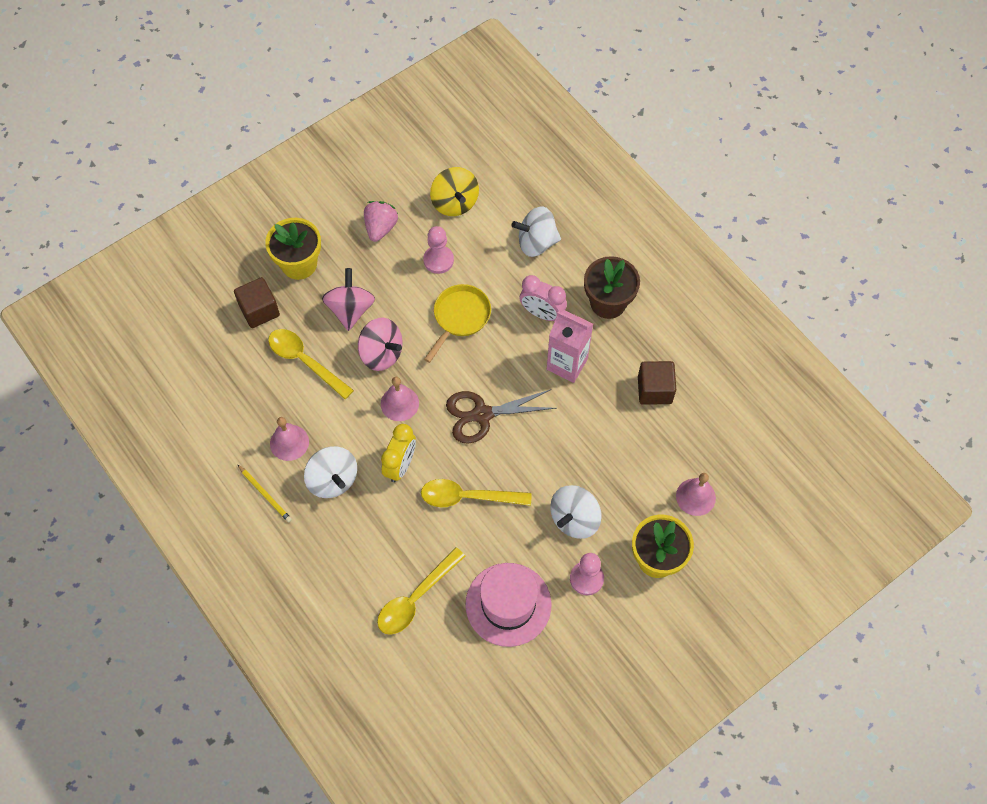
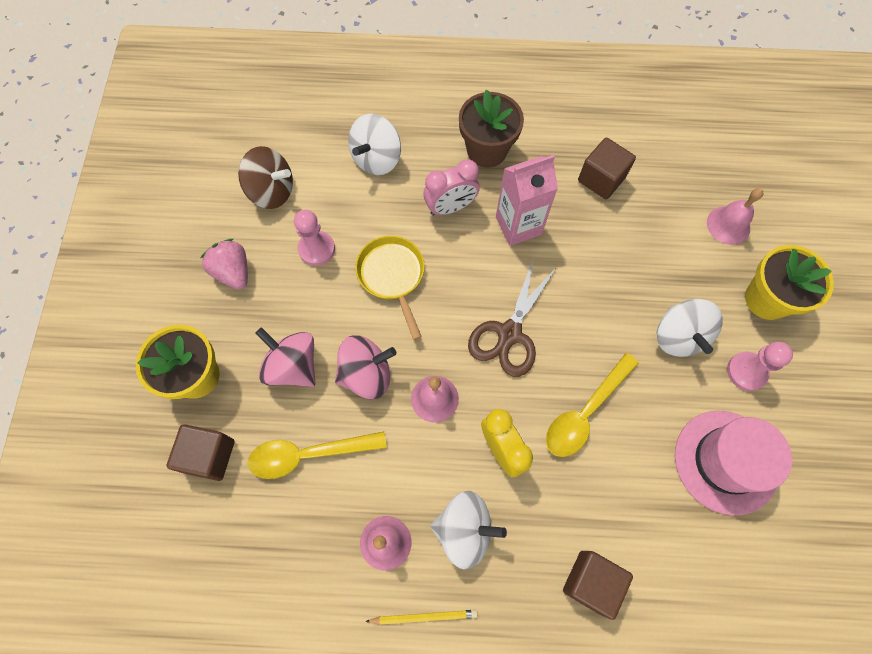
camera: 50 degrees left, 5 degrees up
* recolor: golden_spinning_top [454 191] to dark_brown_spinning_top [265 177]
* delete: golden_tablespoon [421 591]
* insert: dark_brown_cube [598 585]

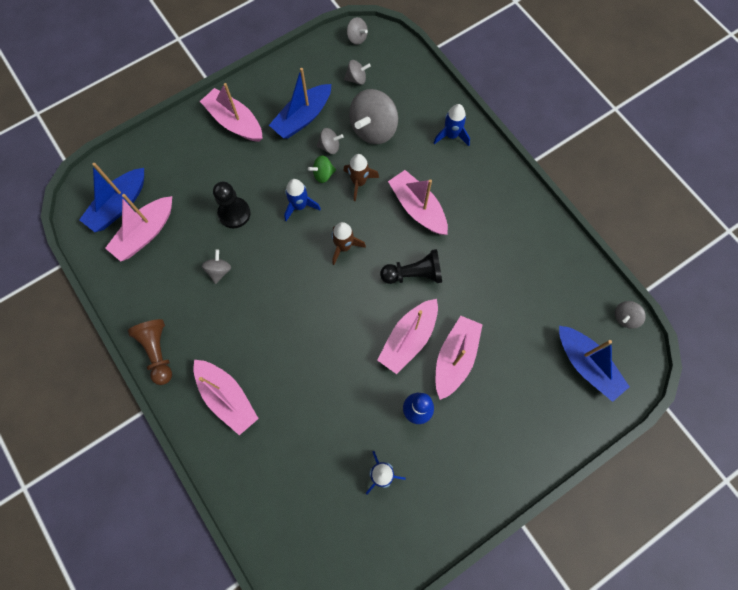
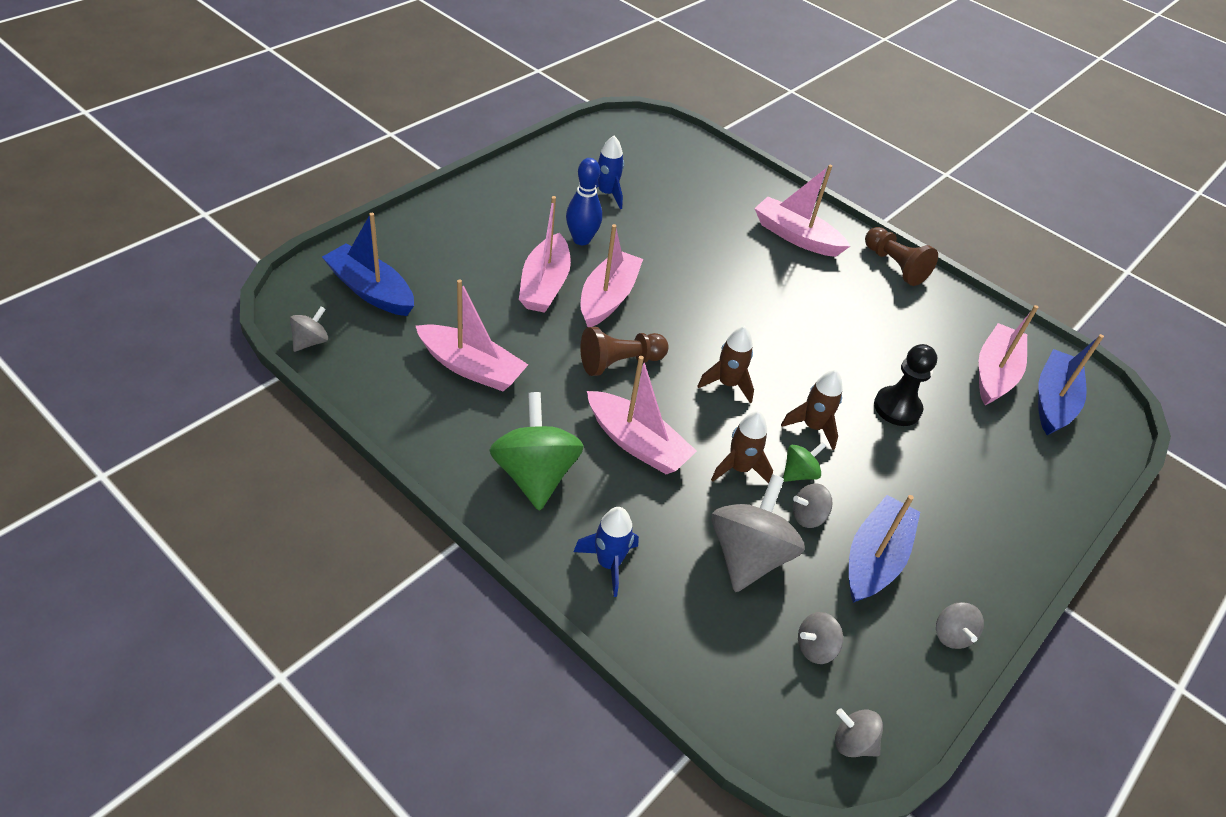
camera: 160 degrees right, 25 degrees down
* move: rosy_toy_boat [231 112] to [472 335]
* recolor: blue_toy_rocket [302 200] to dark_brown_toy_rocket [812 410]
* recolor: ebony_pawn [411 266] to dark_brown_pawn [625 351]
* move: ash-grey_spinning_top [216 267] to [960 625]
* insert: emerald_spinning_top [536 451]

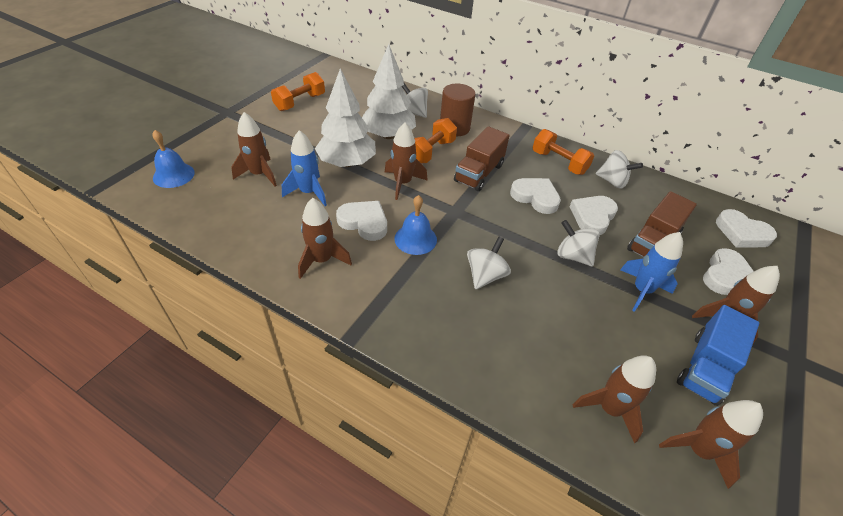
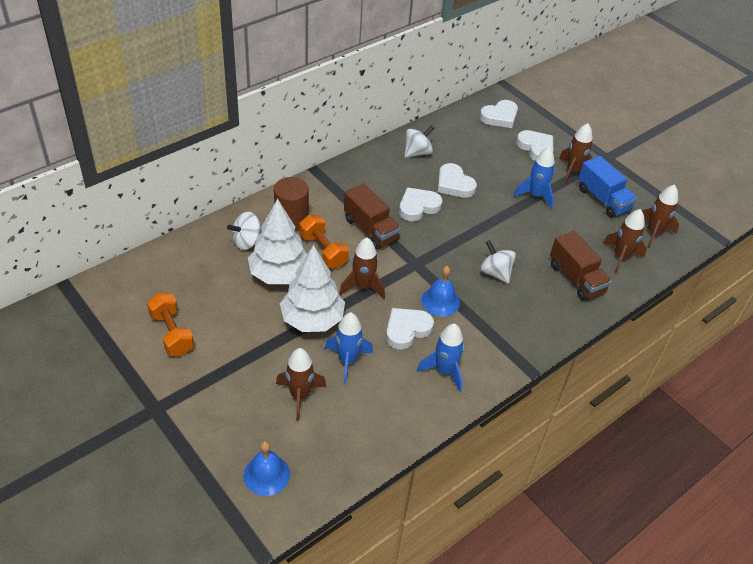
camera: 70 degrees left, 0 degrees up
* delete: orange-coloured_dumbbell [563 152]
* move: dark_brown_lorry [662 224] to [581 266]
* recolor: dark_brown_toy_rocket [325 238] to blue_toy_rocket [440 357]
* delete: white_spinning_top [578 243]

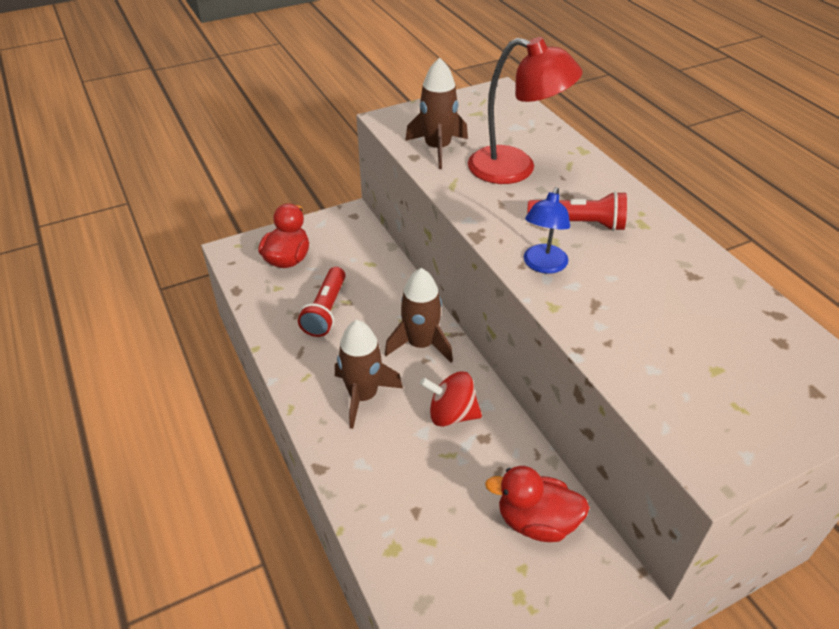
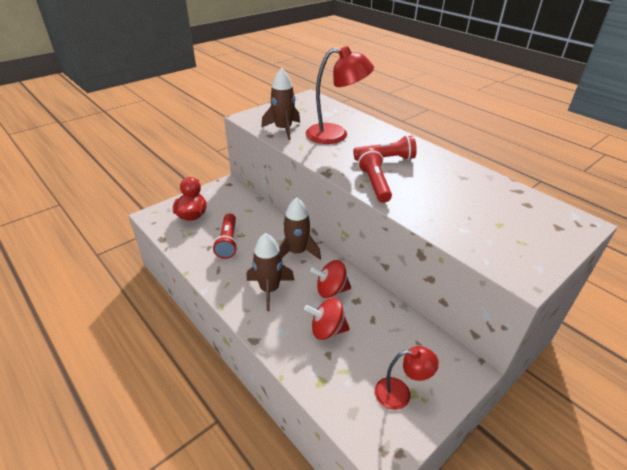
camera: 15 degrees left, 5 degrees down
* replace: blue_desk_lamp [547 230] to red_torch [374 175]
* delete: red_rubber_duck [537 504]
* insert: red_spinning_top [327 319]
* insert: red_desk_lamp [407 378]

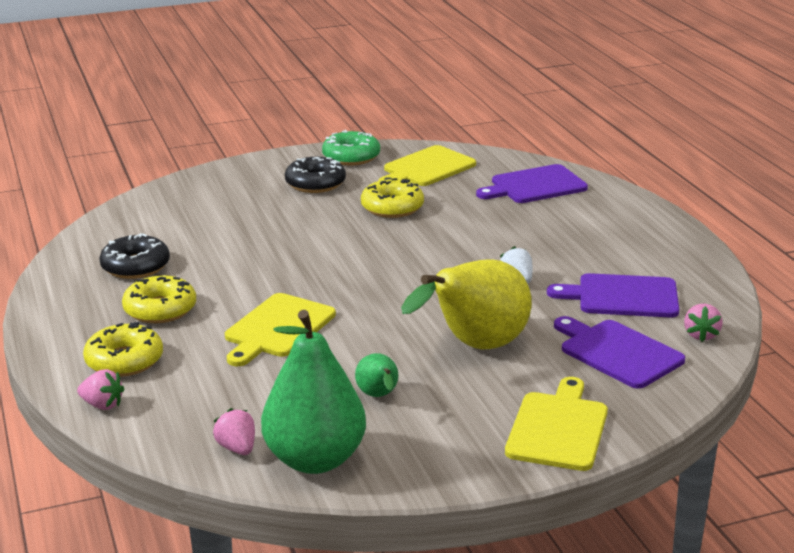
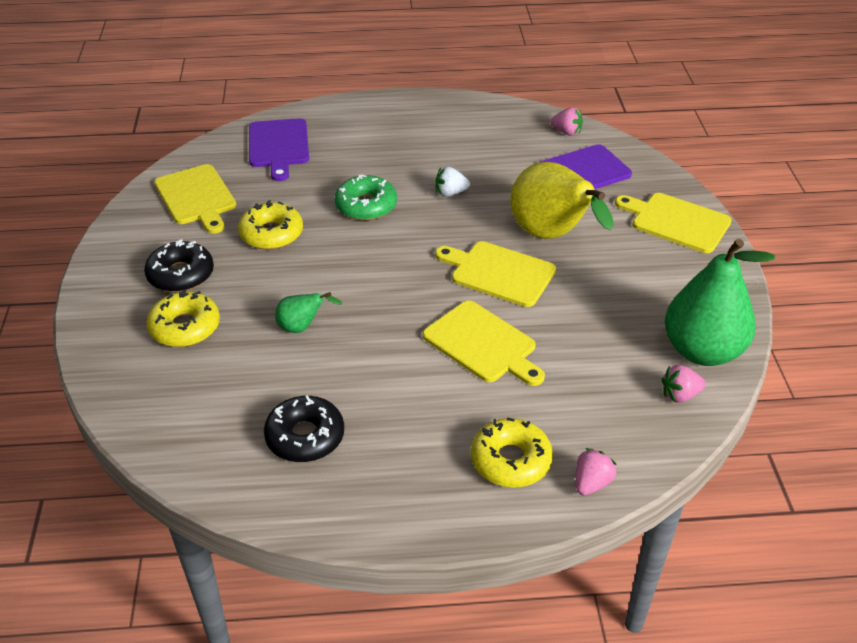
camera: 75 degrees left, 15 degrees up
* move: emerald_doughnut [351 148] to [366 198]
* delete: violet_cutting_board [613 295]
* move: golden_doughnut [159 299] to [183 318]
* move: emerald_toy_pear [376 375] to [309 312]
* insert: golden_cutting_board [495 274]

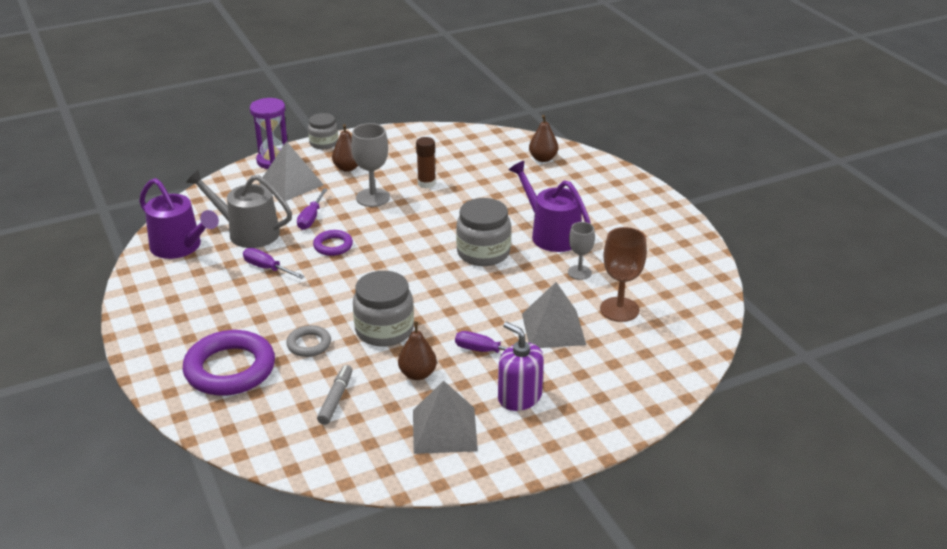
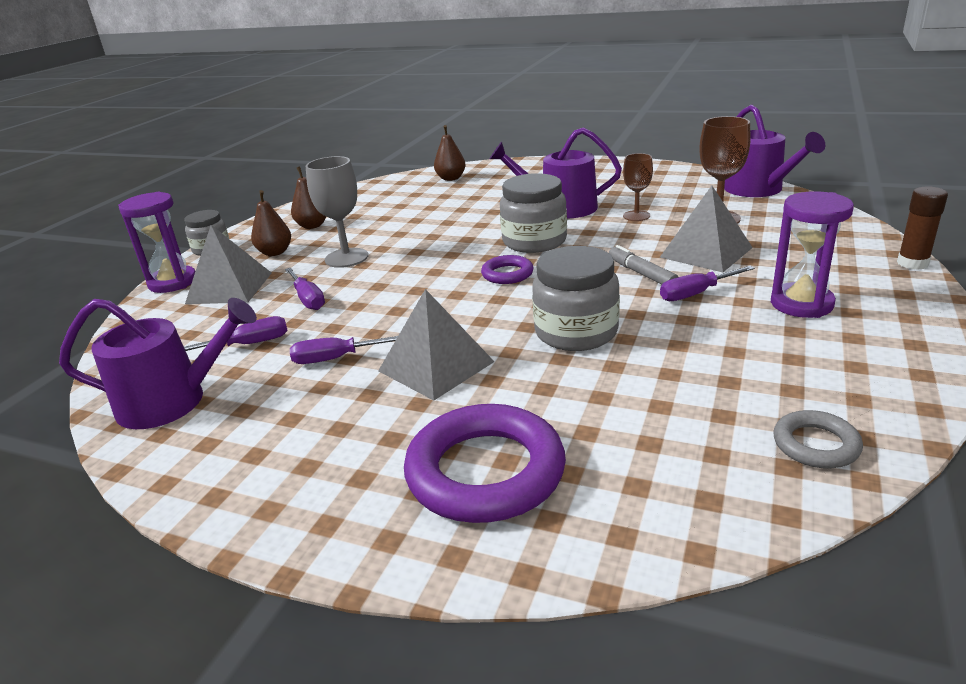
camera: 40 degrees left, 5 degrees down
* move: dark_brown_stick_of_glue [426 162] to [922 228]
* replace: ash-grey_sprinkling_can [239 208] to violet_hand_screwdriver [236 333]
* recolor: ash-grey_chalice [581 251] to dark_brown_chalice [638 187]
* move: violet_ring [333 243] to [507 269]
* move: dark_brown_toy_pear [417 350] to [308 198]
* replace: violet_soap_dispenser [521 366] to violet_sand_timer [812 254]
* move: ash-grey_ring [308 341] to [818 439]
* move: ash-grey_felt_pen [334 395] to [643 265]
* move: ash-grey_pyramid [445 417] to [436 345]
* insert: violet_sprinkling_can [774 151]

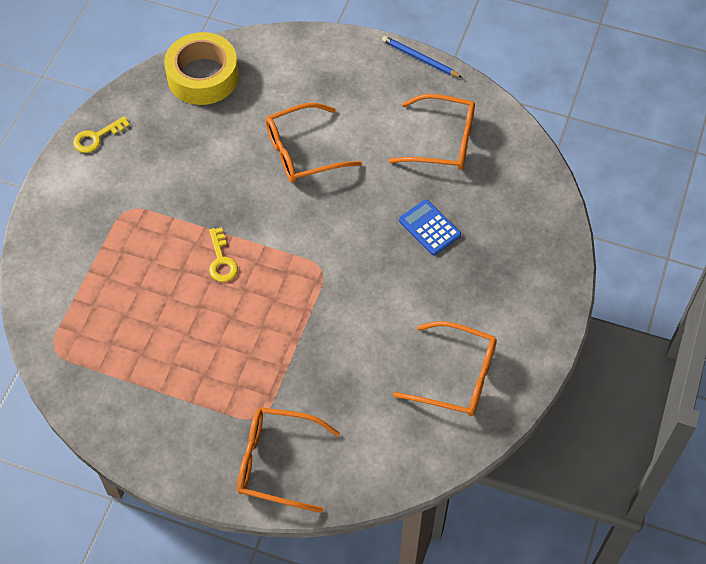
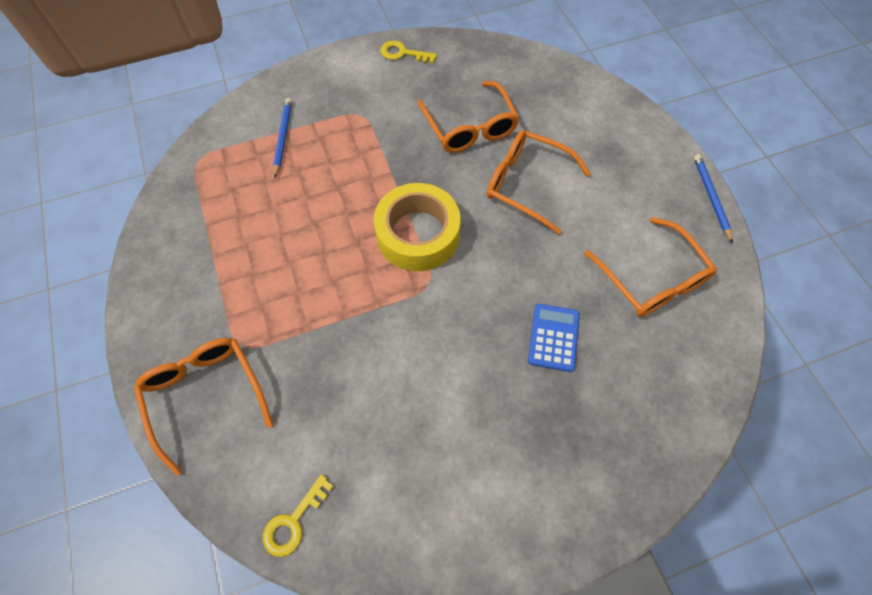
camera: 50 degrees right, 5 degrees up
* move: golden_sticky_tape [201 68] to [417 227]
* move: golden_door_key [223 254] to [298 515]
* move: orange-coloured_glasses [445 368] to [468 117]
* insert: blue_pencil [282 138]

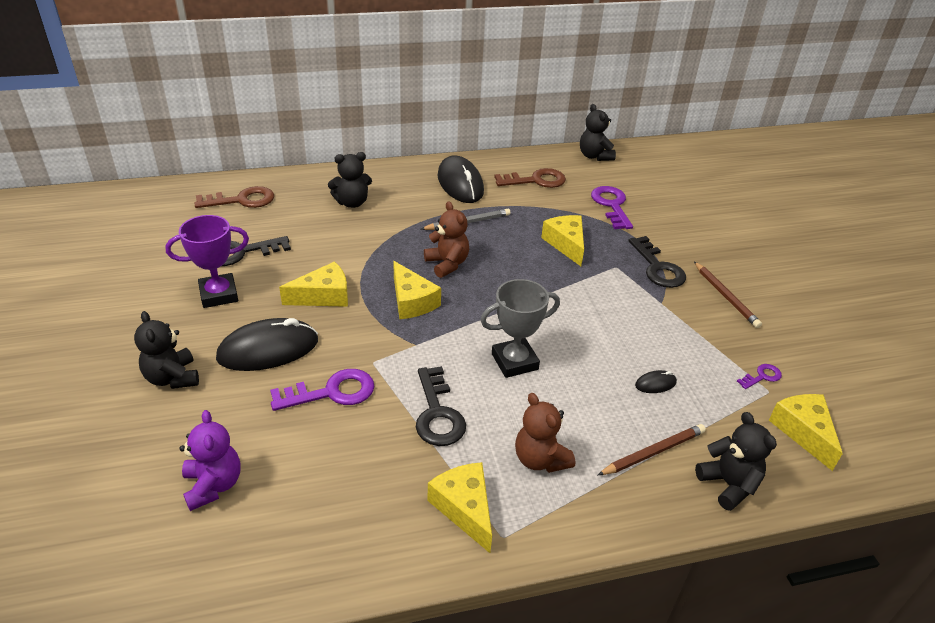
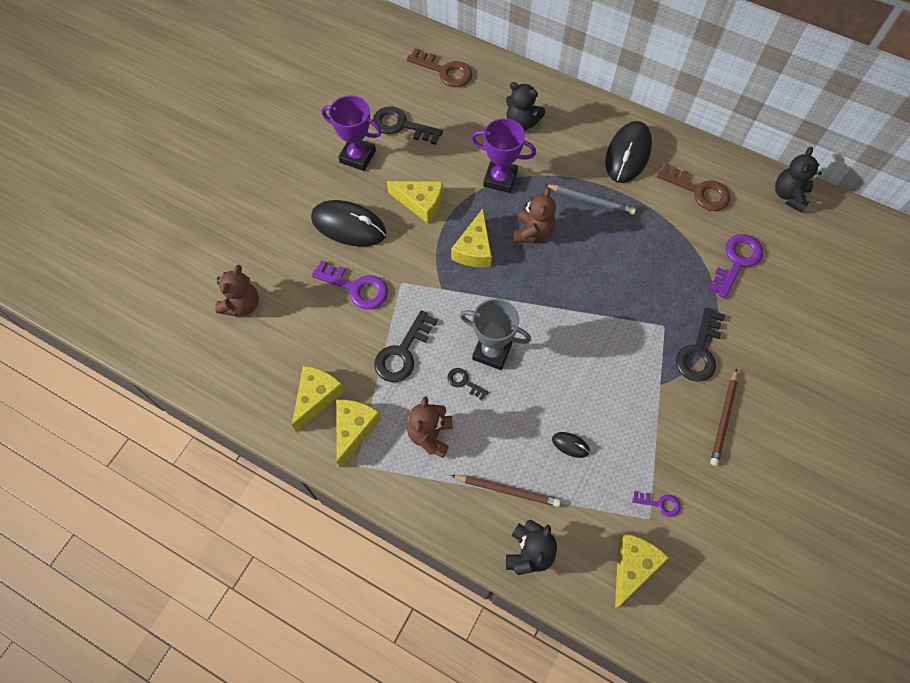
camera: 45 degrees right, 25 degrees up
* move: golden_cheese_wedge [562 240] to [318 399]
* delete: ebony_teddy [166 350]
* recolor: violet_teddy [210 460] to dark_brown_teddy [237 291]
* insert: violet_award_cup [503 155]
* insert: ebony_door_key [468 384]

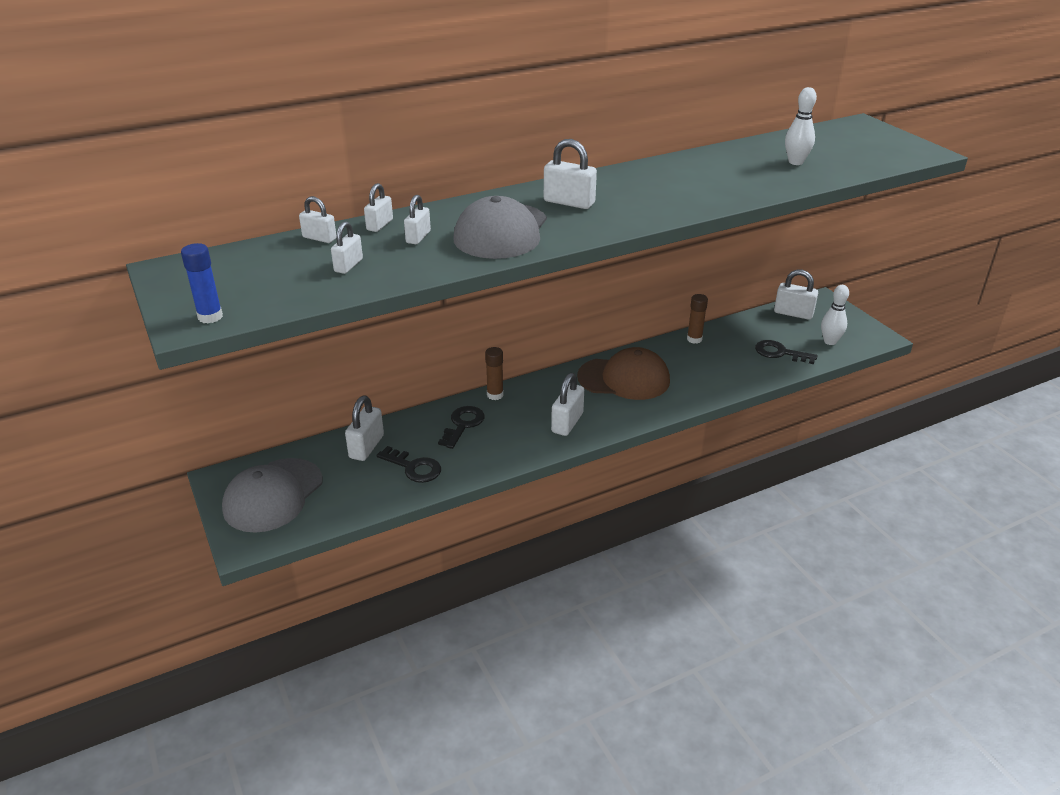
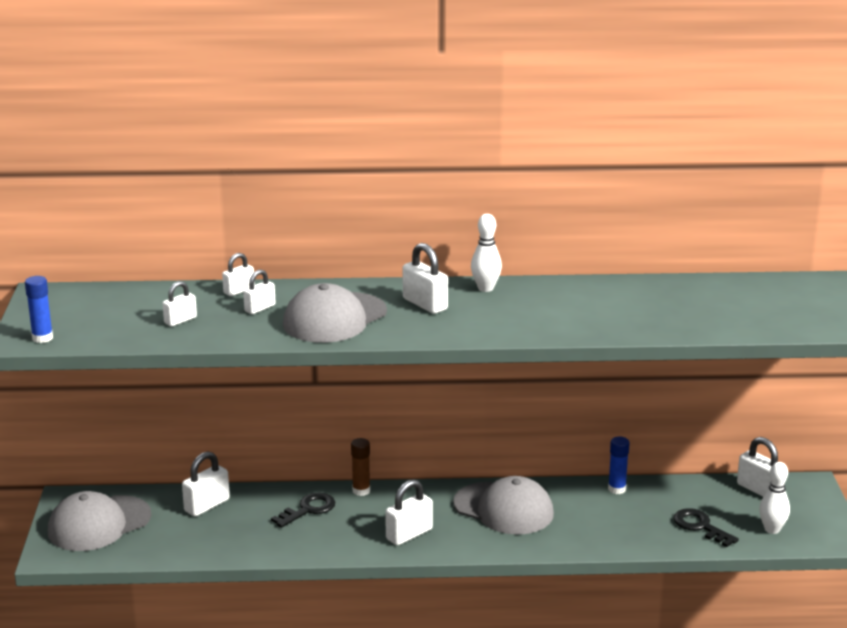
camera: 25 degrees right, 10 degrees down
* move: white_bowling_pin [801 126] to [486 253]
* delete: white_lock [317 219]
* recolor: dark_brown_stick_of_glue [697 319] to blue_stick_of_glue [619 465]
* recolor: dark_brown_peaked_cap [623 373] to ash-grey_peaked_cap [503 505]
* delete: ebony_door_key [409 464]

